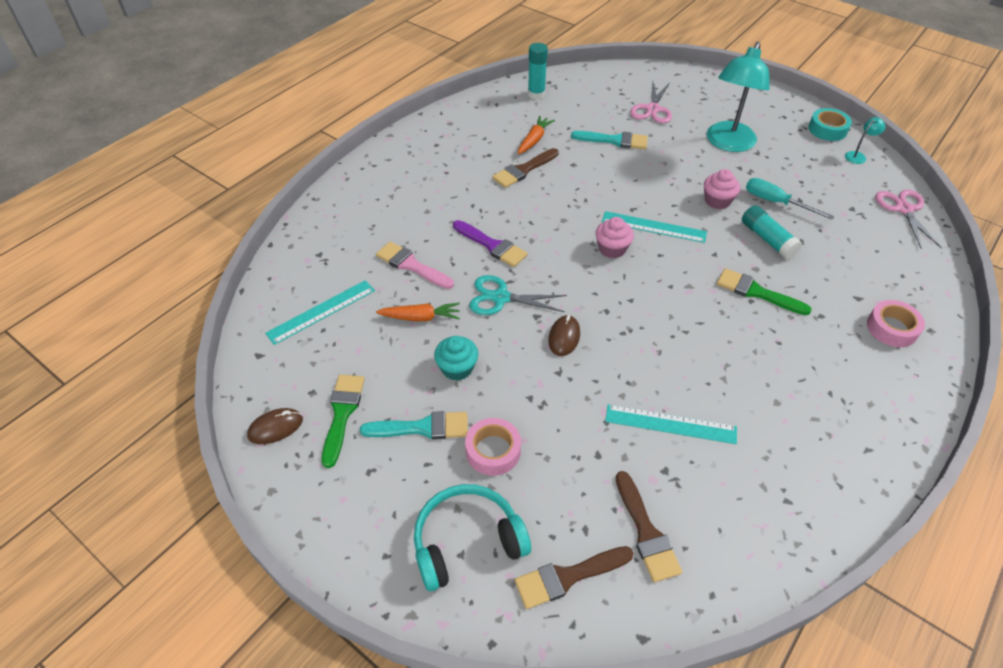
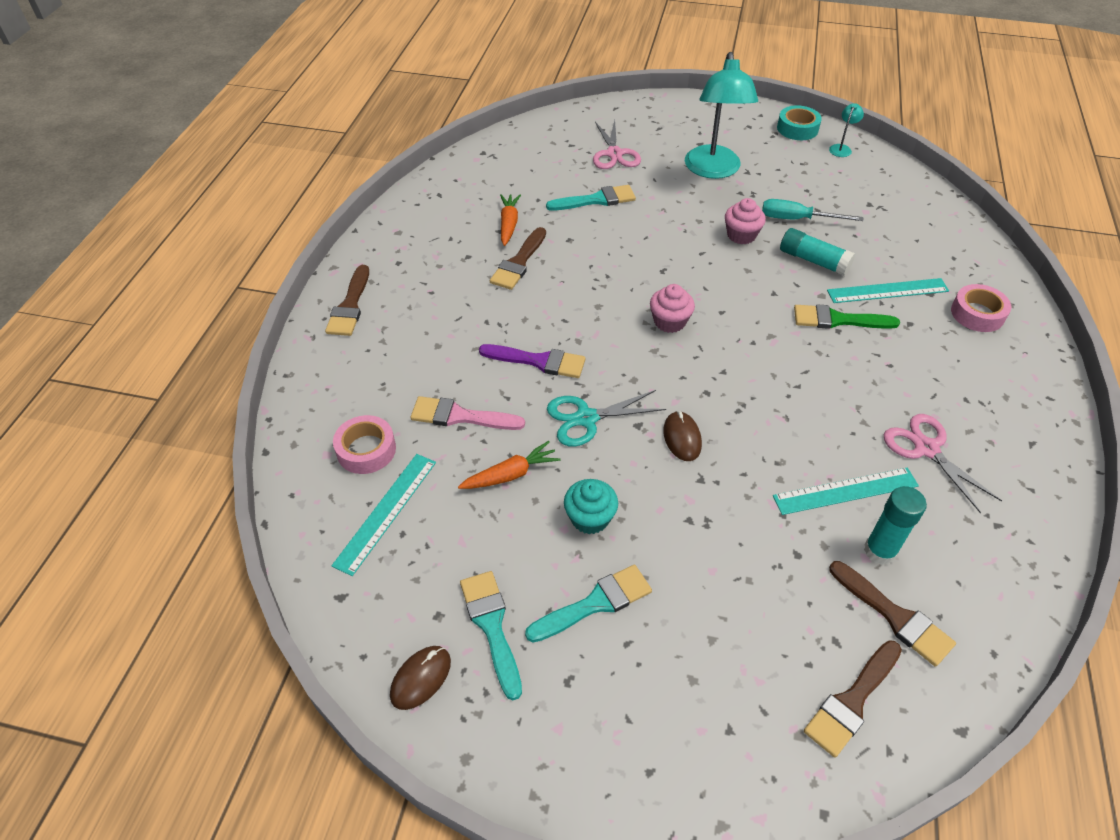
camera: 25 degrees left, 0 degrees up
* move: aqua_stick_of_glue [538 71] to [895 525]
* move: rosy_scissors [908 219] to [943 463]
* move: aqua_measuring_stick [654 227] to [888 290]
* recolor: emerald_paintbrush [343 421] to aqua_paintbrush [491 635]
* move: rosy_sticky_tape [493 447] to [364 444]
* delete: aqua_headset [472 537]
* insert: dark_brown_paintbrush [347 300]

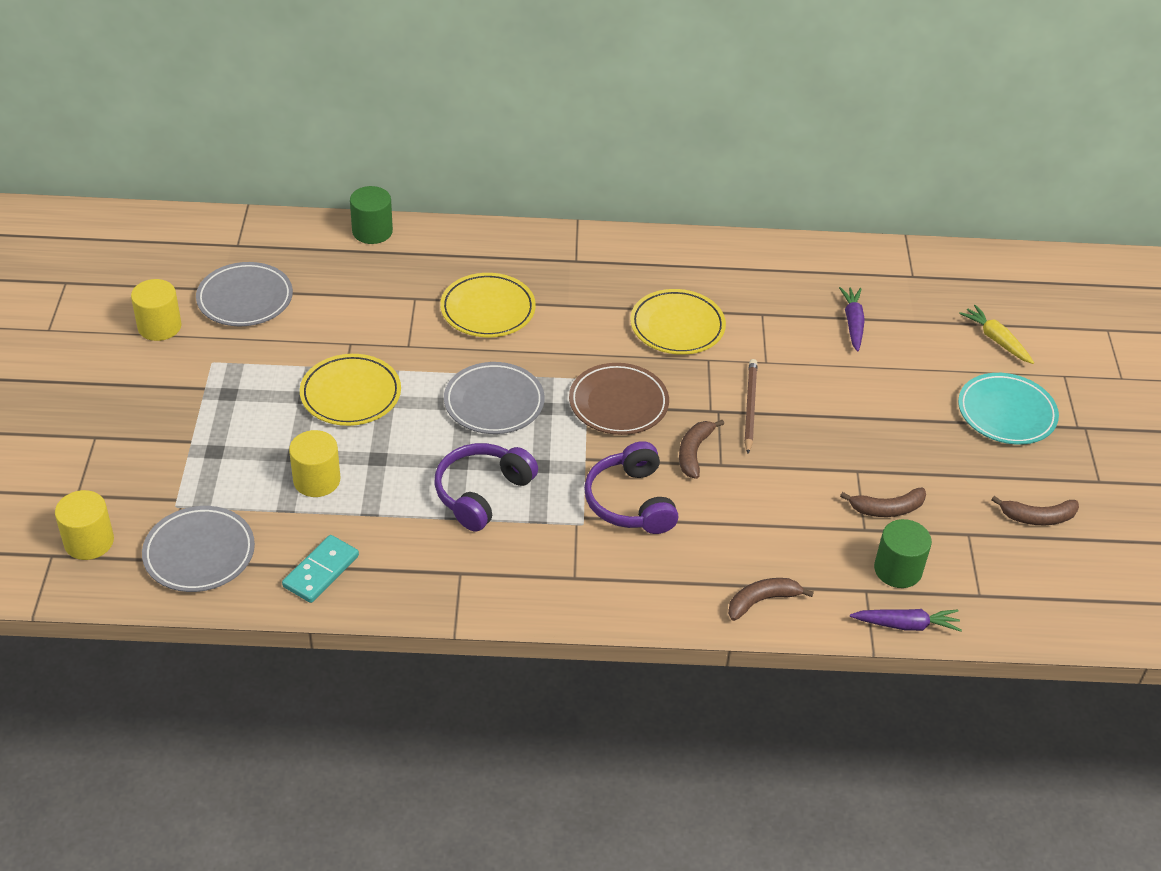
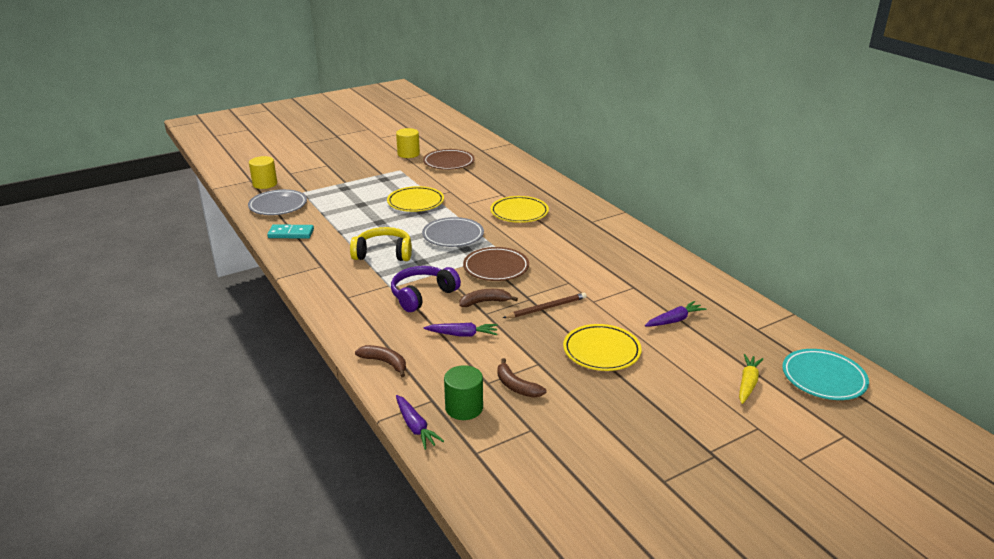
camera: 60 degrees right, 15 degrees down
* delete: emerald_cylinder_shape [371 215]
* recolor: ash-grey_flat_dish [244 294] to dark_brown_flat_dish [449 159]
* move: golden_flat_dish [678 322] to [602 347]
* move: aqua_flat_dish [1008 409] to [825 374]
* delete: golden_cylinder_shape [314 463]
* recolor: violet_headset [486 487] to golden_headset [381 244]
* delete: dark_brown_banana_fruit [1035 510]
* insert: violet_toy_carrot [460 330]

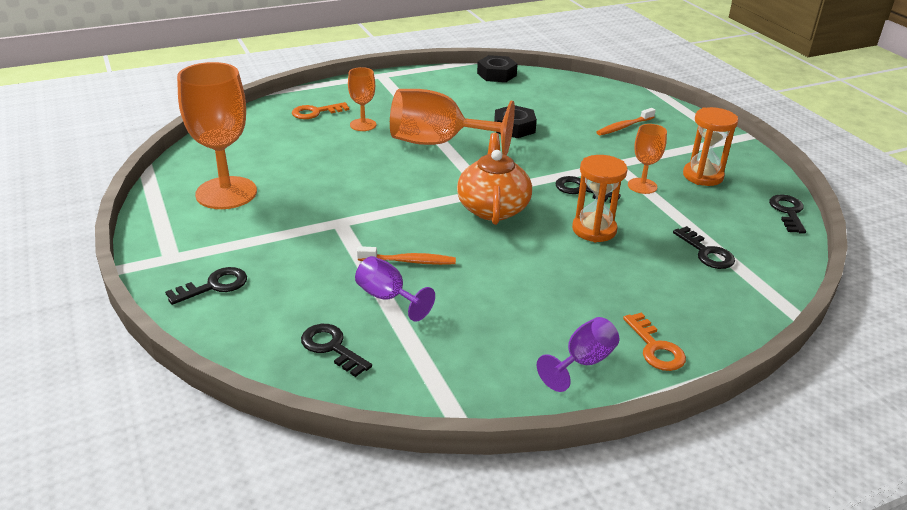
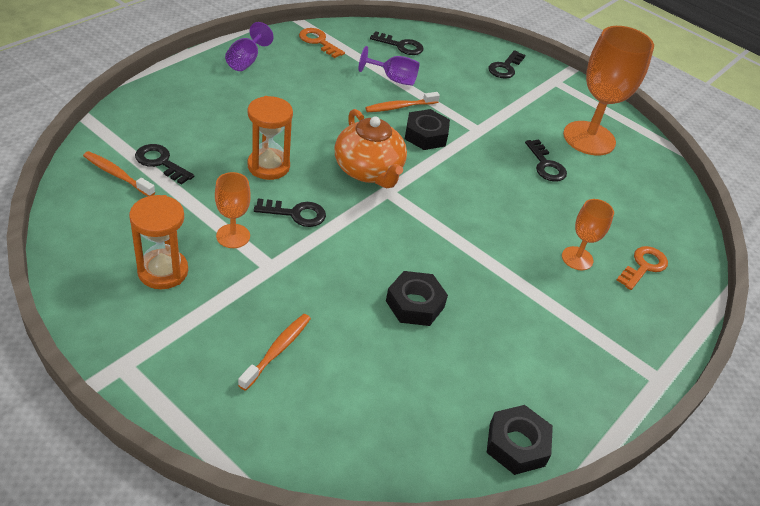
camera: 150 degrees right, 10 degrees up
* delete: orange-coloured_chalice [452 122]
* move: ebony_door_key [787 214] to [546 161]
* move: orange-coloured_door_key [654 342] to [322 43]
* insert: ebony_hex_nut [427 129]
* insert: orange-coloured_dental_brush [119 173]

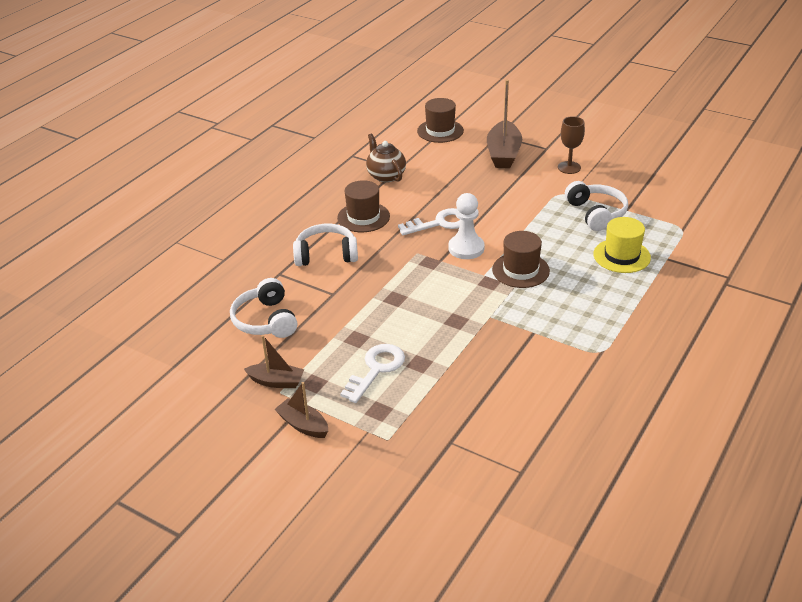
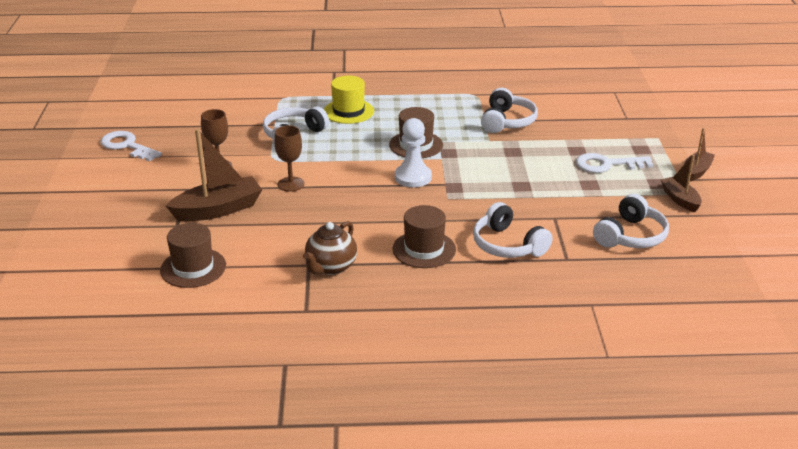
camera: 125 degrees left, 5 degrees down
* move: white_door_key [429 221] to [131 146]
* rotate: dark_brown_toy_boat [301 410] = [699 155] 150 degrees counterclockwise
* insert: white_headset [509 110]
* insert: dark_brown_chalice [289 158]

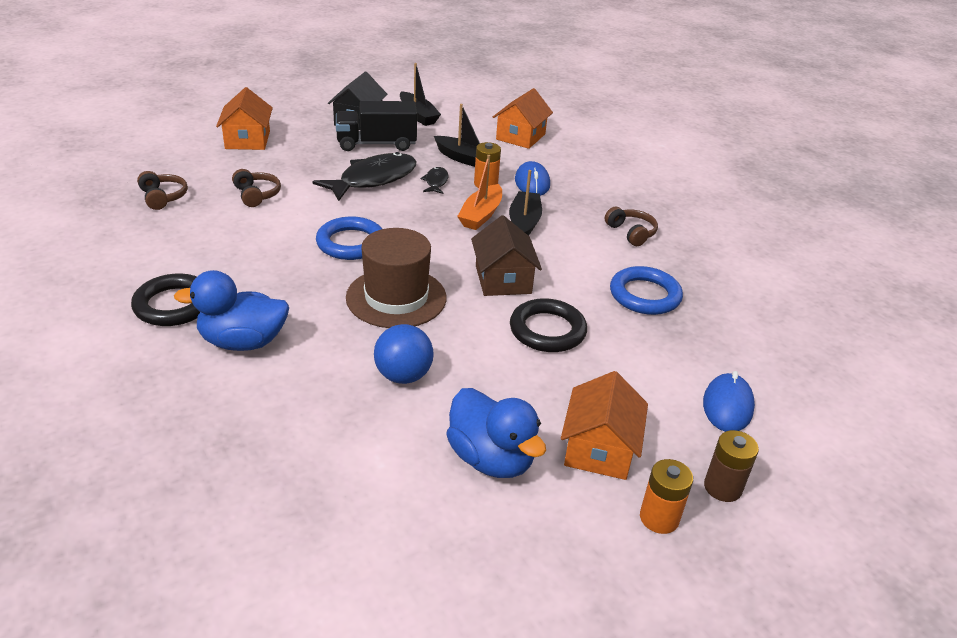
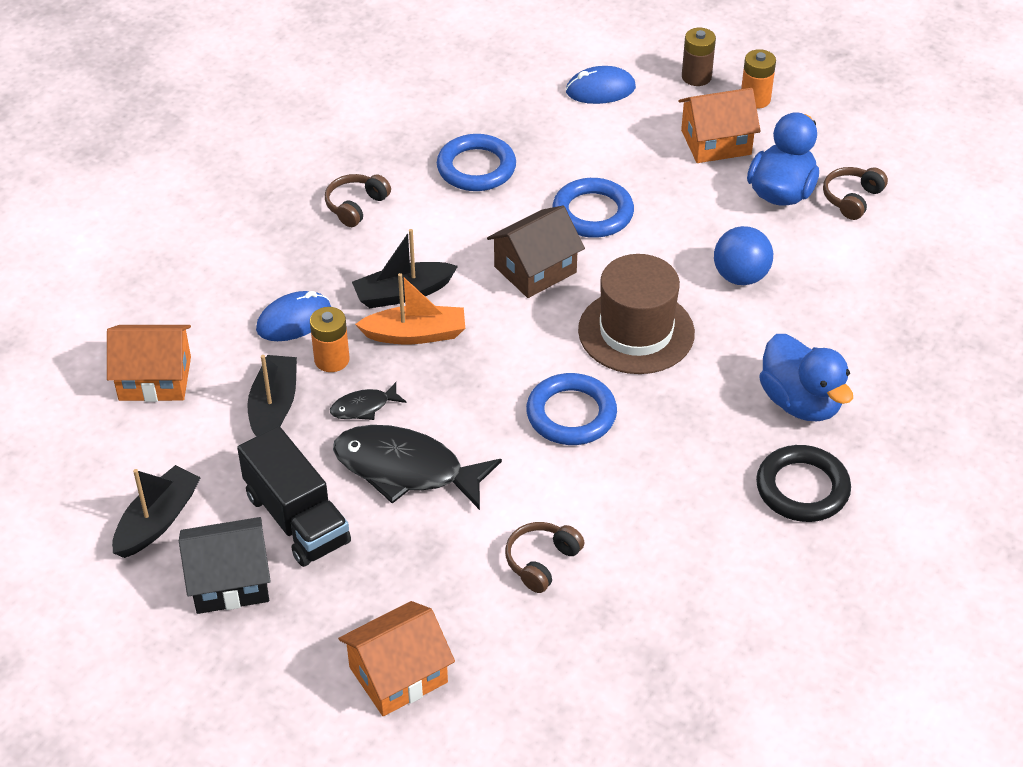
camera: 115 degrees left, 10 degrees up
* move: dark_brown_headset [162 190] to [855 193]
* recolor: ebony_ring [548 325] to blue_ring [593 208]

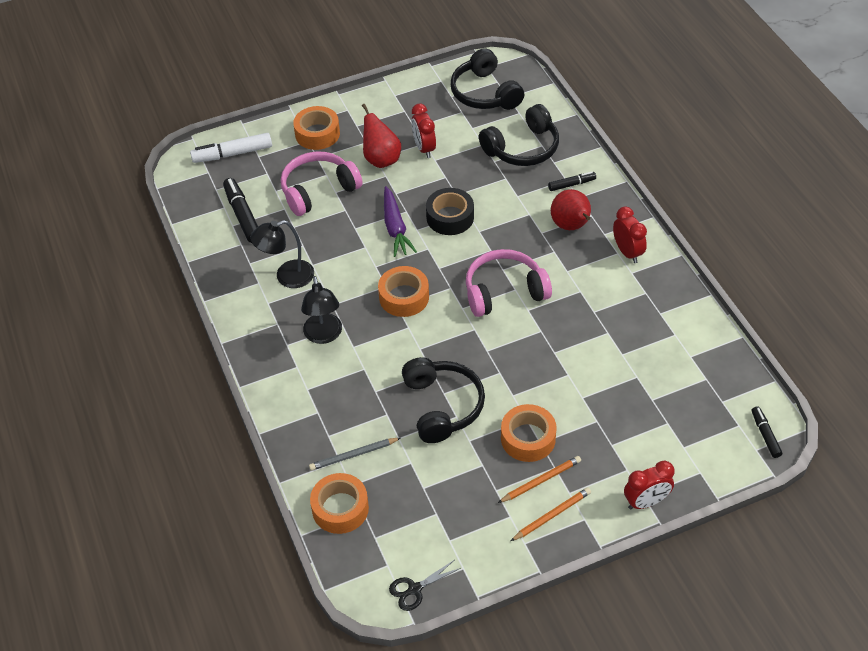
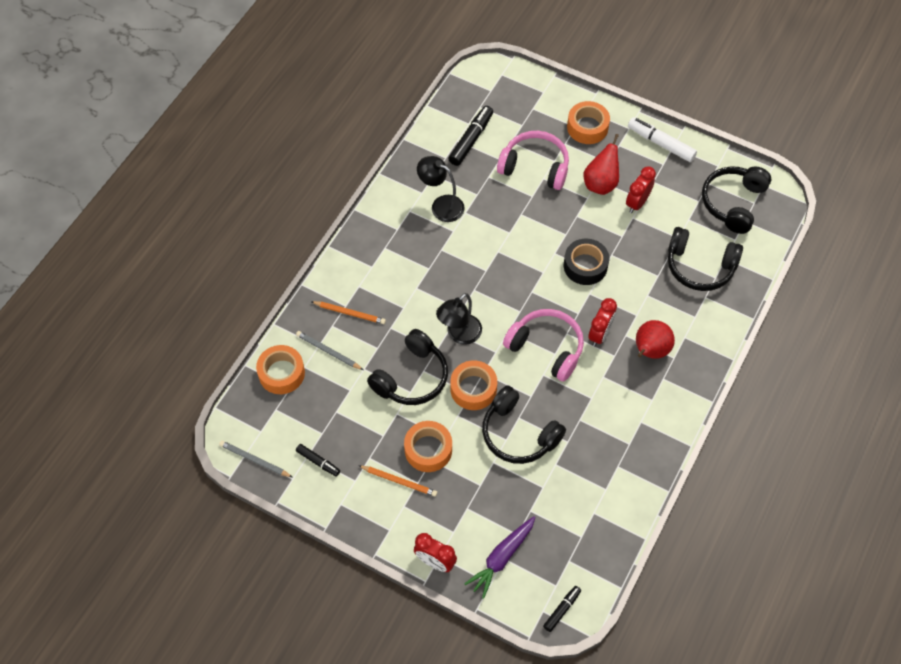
camera: 50 degrees right, 10 degrees up
* move: white_felt_pen [231 148] to [662 139]
* move: ebony_felt_pen [572 181] to [318 460]
* move: violet_toy_carrot [400 221] to [499 557]
* move: red_bedside_clock [630 234] to [602 322]
* move: orange-coloured_sticky_tape [403 291] to [473 385]
* move: ebony_desk_lamp [321 310] to [459 319]
* move: orange-coloured_pencil [551 514] to [348 312]
* replace: ebony_scissors [425 585] to ash-grey_pencil [256 459]
* insert: ebony_headset [524 424]

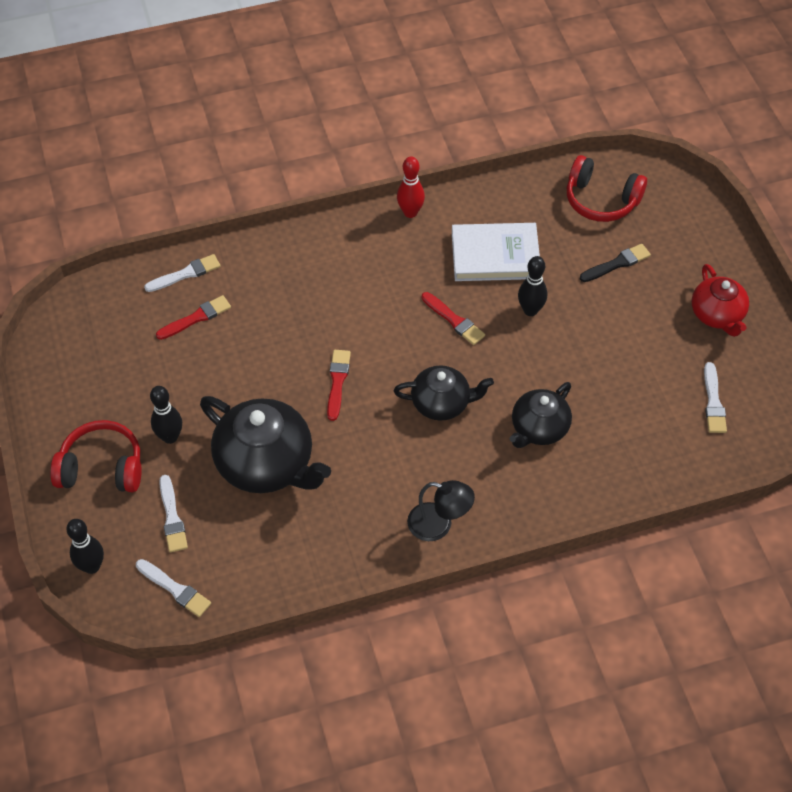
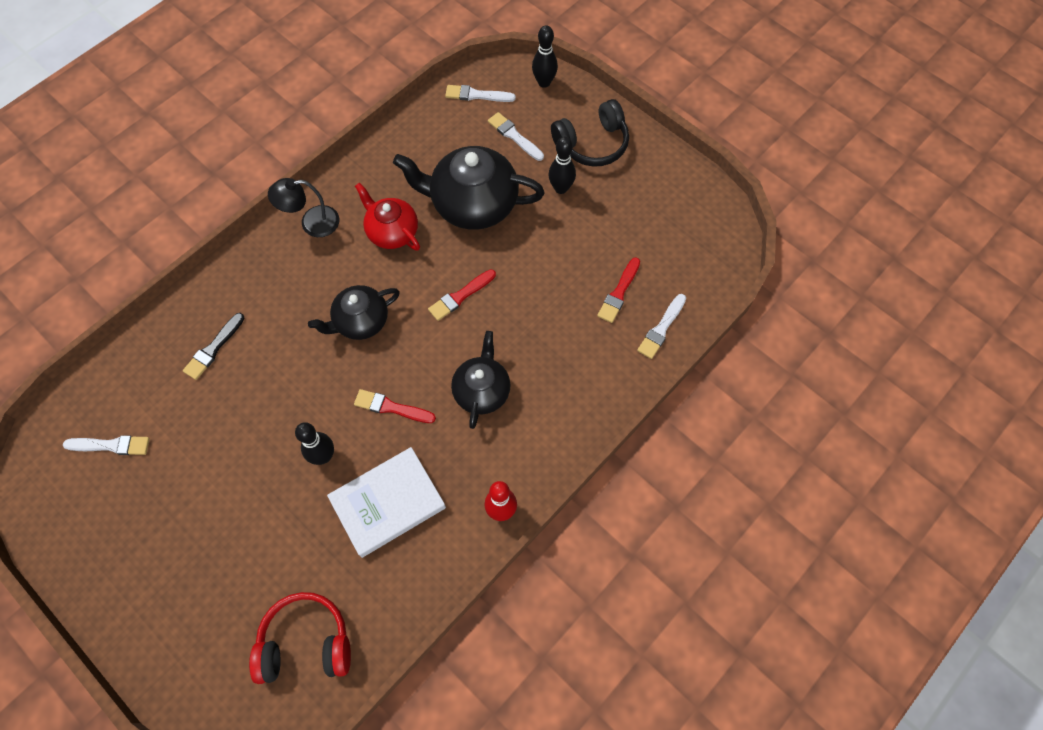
camera: 150 degrees right, 10 degrees up
* move: ebony_paintbrush [615 263] to [214 346]
* move: red_china_teapot [720 300] to [387 216]
* rotate: red_paintbrush [339 385] = [462 295] 75 degrees clockwise
* rotate: white_paintbrush [715 397] = [106 445] 120 degrees clockwise
* move: ebony_china_teapot [541 415] to [481 380]
* recolor: red_headset [95 456] to ebony_headset [590 133]

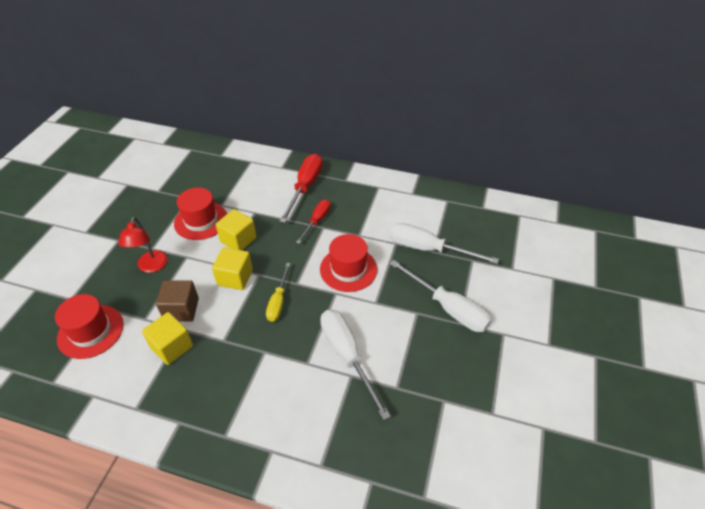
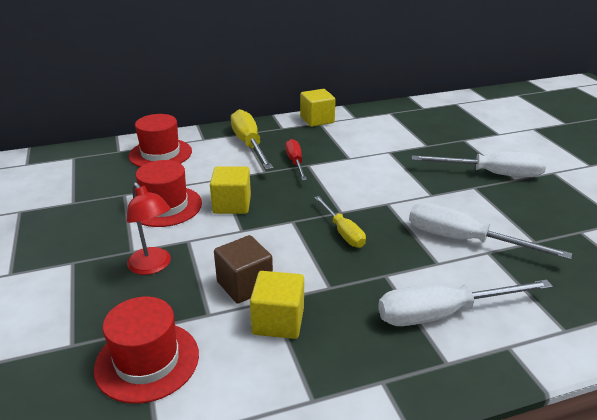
camera: 35 degrees left, 15 degrees down
* recolor: red_hand_screwdriver [301 188] to golden_hand_screwdriver [252 139]
* move: white_hand_screwdriver [444 243] to [465 303]
* move: red_hat [348 263] to [160 140]
* move: golden_cube [232 268] to [318 108]

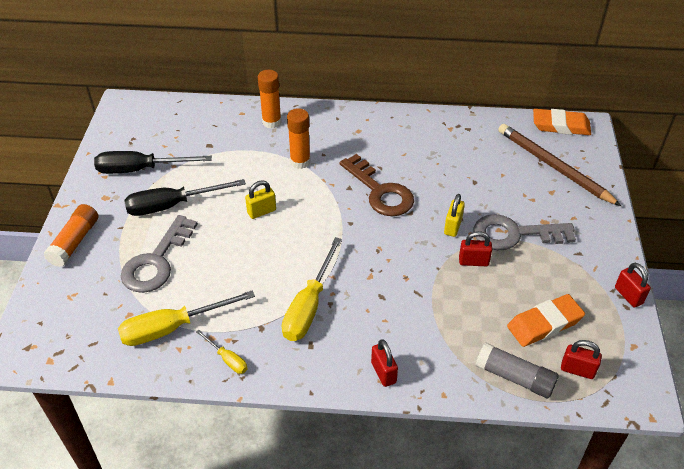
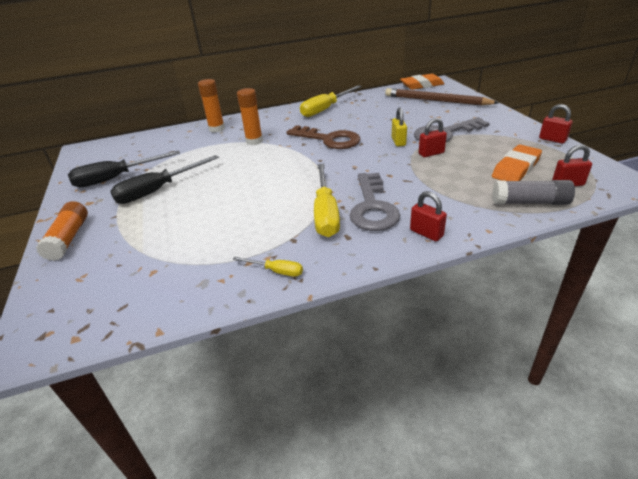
camera: 20 degrees left, 10 degrees down
* delete: golden_lock [260 199]
* move: ash-grey_door_key [159 254] to [375 202]
* move: golden_hand_screwdriver [186 318] to [331 101]

